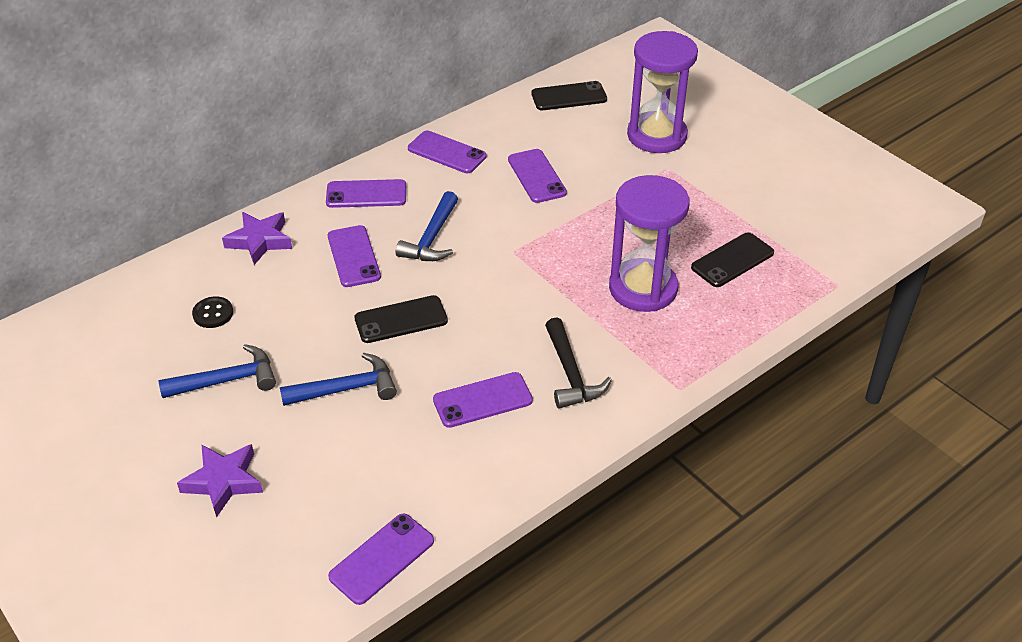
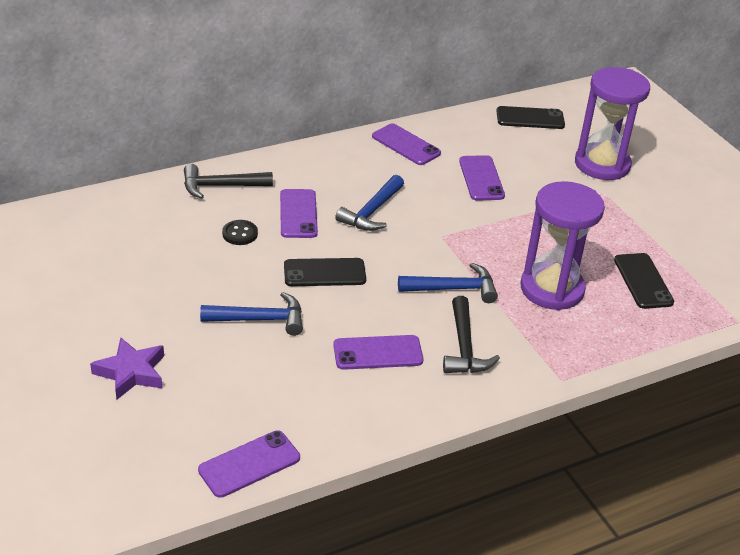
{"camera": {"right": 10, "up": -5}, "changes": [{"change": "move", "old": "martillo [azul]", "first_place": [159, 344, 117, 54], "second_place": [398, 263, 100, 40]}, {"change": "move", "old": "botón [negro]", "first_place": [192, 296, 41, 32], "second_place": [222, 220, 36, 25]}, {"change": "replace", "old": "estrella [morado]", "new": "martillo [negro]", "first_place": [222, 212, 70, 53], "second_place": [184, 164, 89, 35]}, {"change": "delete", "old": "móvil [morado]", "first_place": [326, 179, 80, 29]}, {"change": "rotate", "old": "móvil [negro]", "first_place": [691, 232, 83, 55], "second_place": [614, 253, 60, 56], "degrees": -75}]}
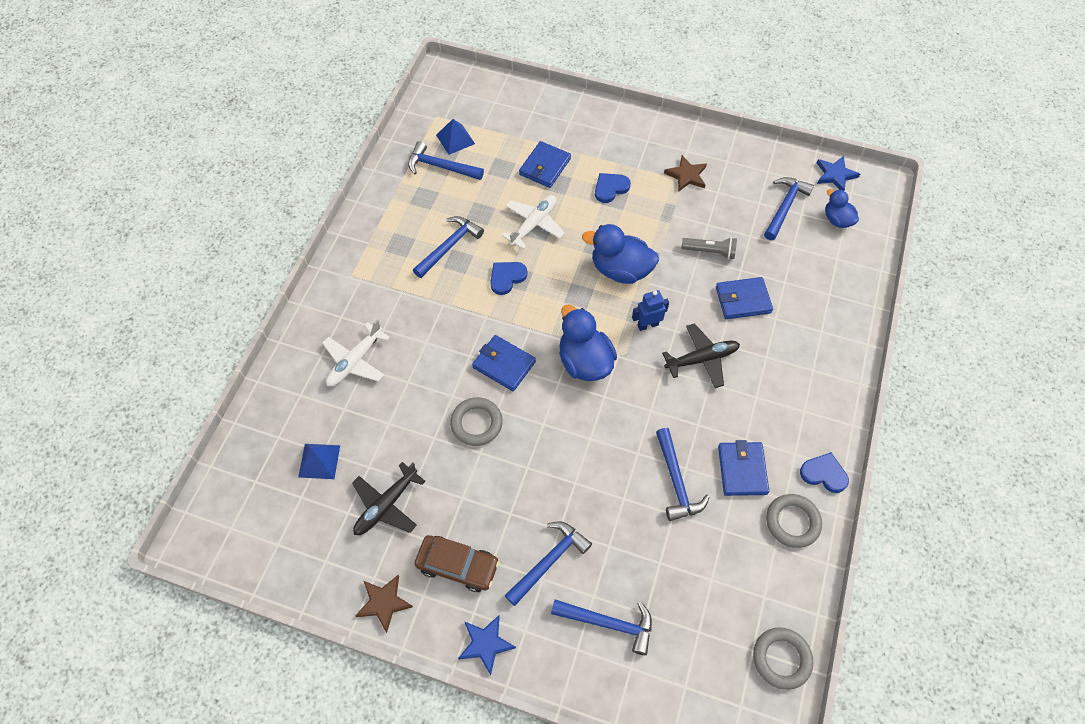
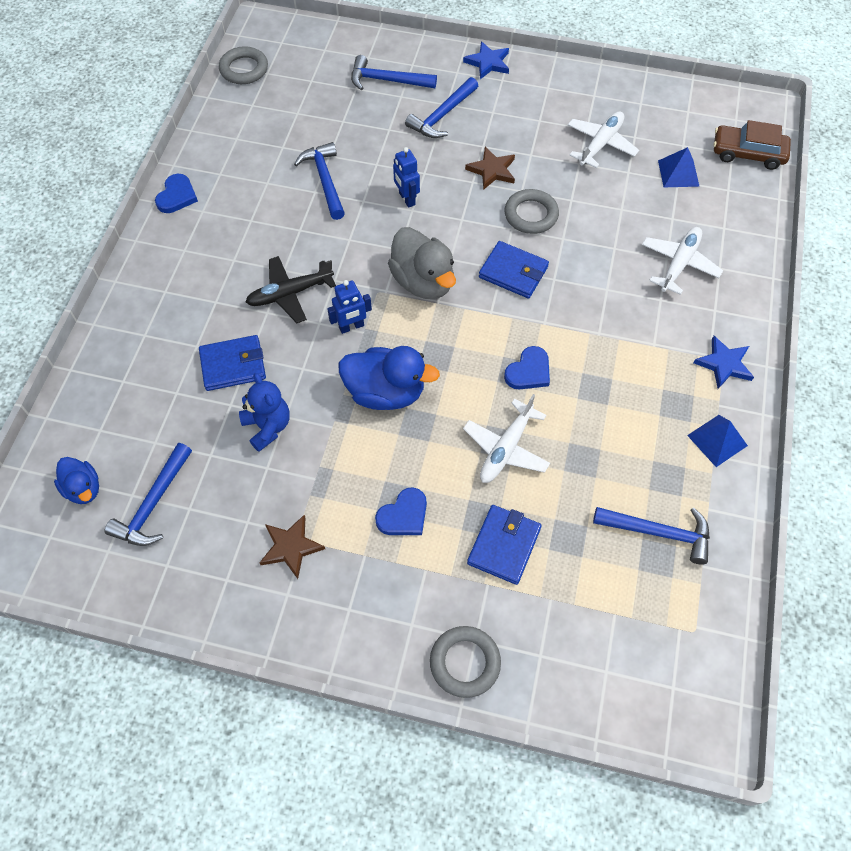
{"camera": {"right": 175, "up": 0}, "changes": [{"change": "recolor", "old": "avión [negro]", "new": "avión [blanco]", "first_place": [352, 462, 73, 73], "second_place": [568, 111, 71, 57]}, {"change": "move", "old": "estrella [marrón]", "first_place": [355, 575, 58, 58], "second_place": [465, 147, 50, 43]}, {"change": "delete", "old": "martillo [azul]", "first_place": [413, 216, 71, 62]}, {"change": "move", "old": "coche [marrón]", "first_place": [415, 535, 84, 57], "second_place": [714, 120, 77, 50]}, {"change": "move", "old": "pirámide [azul]", "first_place": [436, 119, 39, 36], "second_place": [687, 415, 61, 52]}, {"change": "recolor", "old": "pato [azul]", "new": "pato [gris]", "first_place": [559, 304, 58, 77], "second_place": [388, 227, 68, 72]}, {"change": "replace", "old": "lámpara de mano [gris]", "new": "osito [azul]", "first_place": [681, 237, 56, 22], "second_place": [239, 373, 51, 79]}, {"change": "delete", "old": "cartera [azul]", "first_place": [718, 440, 51, 56]}, {"change": "move", "old": "anillo [gris]", "first_place": [766, 494, 56, 54], "second_place": [430, 626, 71, 72]}, {"change": "rotate", "old": "corazón [azul]", "first_place": [800, 452, 49, 41], "second_place": [155, 174, 43, 39], "degrees": -90}, {"change": "move", "old": "estrella [azul]", "first_place": [817, 156, 43, 35], "second_place": [694, 336, 60, 53]}, {"change": "insert", "new": "robot [azul]", "second_place": [393, 147, 27, 61]}]}
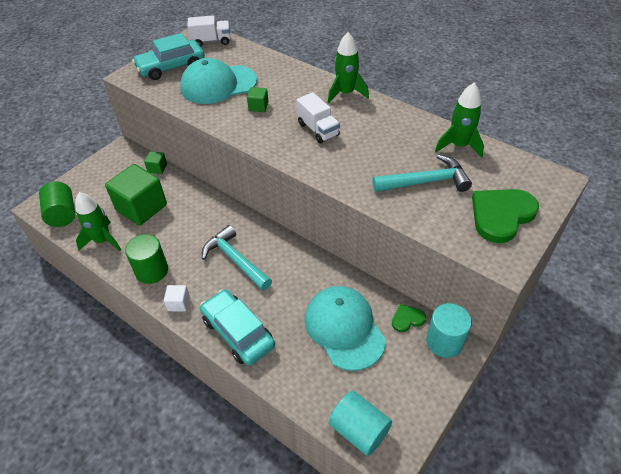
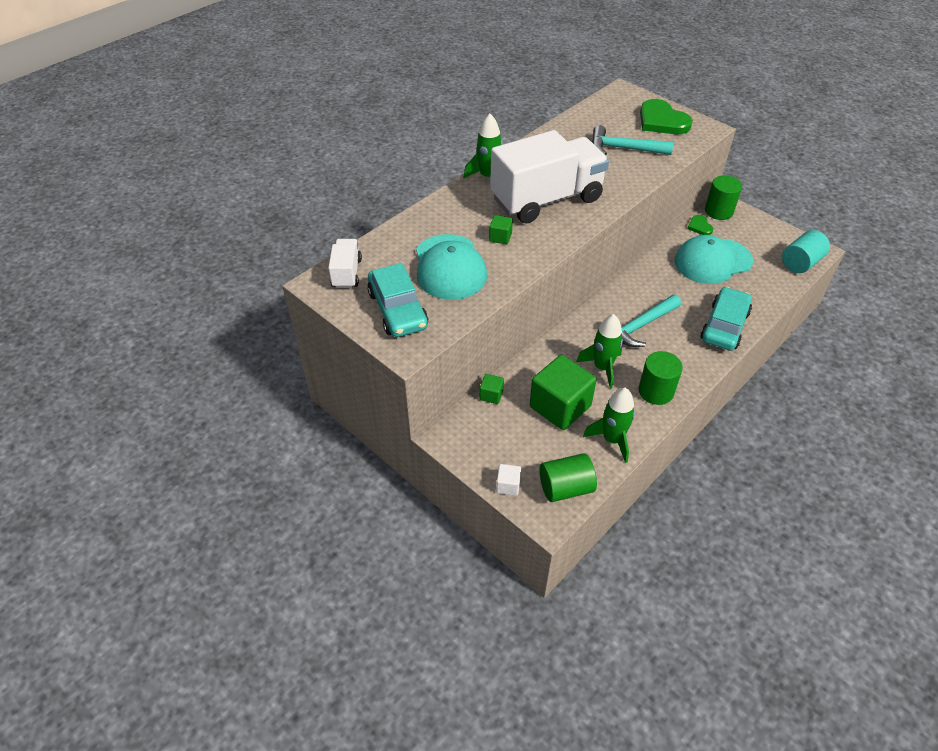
{"camera": {"right": -85, "up": 0}, "changes": [{"change": "move", "old": "cubo [blanco]", "first_place": [164, 285, 26, 27], "second_place": [496, 464, 25, 32]}, {"change": "rotate", "old": "coche [turquesa]", "first_place": [200, 289, 75, 77], "second_place": [700, 287, 52, 64], "degrees": 150}, {"change": "resize", "old": "camión [blanco]", "first_place": [296, 92, 44, 52], "second_place": [490, 130, 119, 93], "factor": 2.2}, {"change": "rotate", "old": "martillo [turquesa]", "first_place": [372, 154, 100, 38], "second_place": [592, 125, 82, 30], "degrees": -75}, {"change": "recolor", "old": "cilindro [turquesa]", "new": "cilindro [verde]", "first_place": [426, 303, 46, 55], "second_place": [705, 175, 37, 45]}, {"change": "move", "old": "cohete [verde]", "first_place": [435, 83, 49, 75], "second_place": [576, 314, 47, 75]}]}
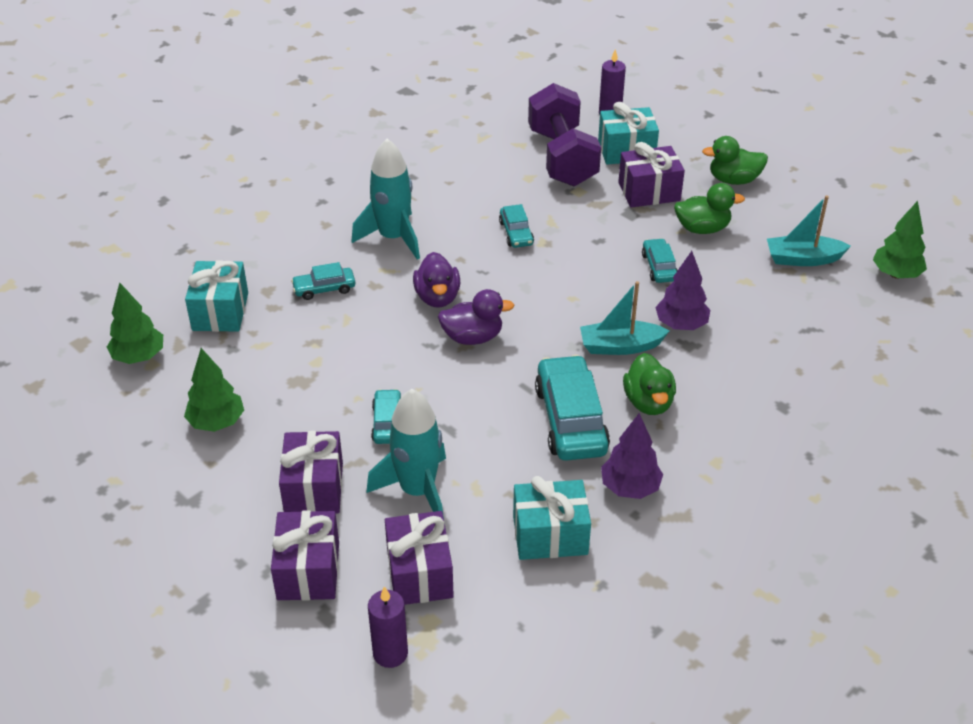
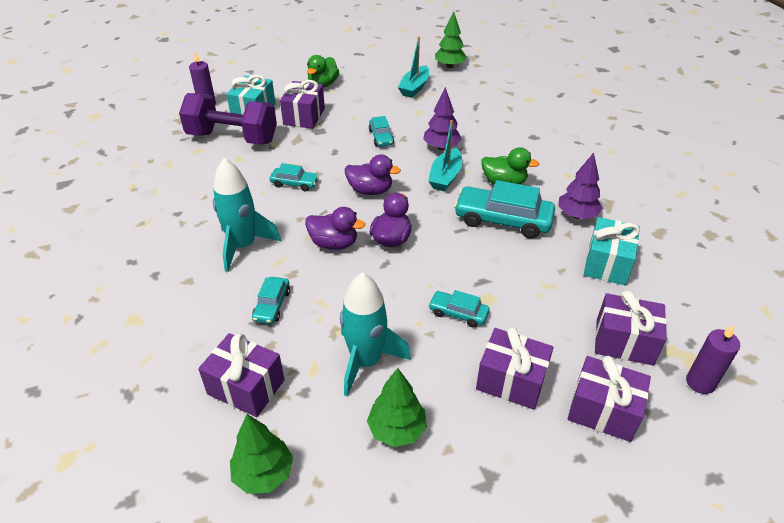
{"camera": {"right": -65, "up": 0}, "changes": [{"change": "recolor", "old": "regalo [turquesa]", "new": "regalo [morado]", "first_place": [185, 260, 63, 72], "second_place": [198, 333, 87, 84]}, {"change": "move", "old": "cohete [turquesa]", "first_place": [366, 389, 80, 129], "second_place": [340, 272, 71, 125]}, {"change": "rotate", "old": "coche [turquesa]", "first_place": [642, 238, 36, 45], "second_place": [369, 116, 25, 31], "degrees": -120}, {"change": "delete", "old": "pato [verde]", "first_place": [674, 183, 71, 51]}, {"change": "insert", "new": "pato [morado]", "second_place": [345, 154, 56, 41]}]}
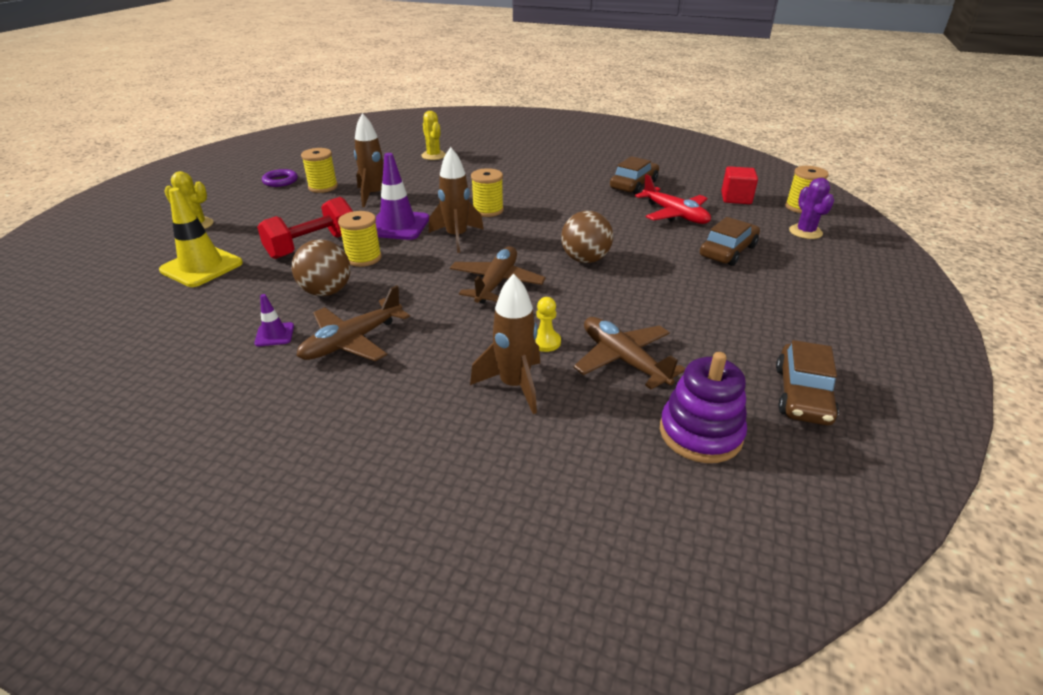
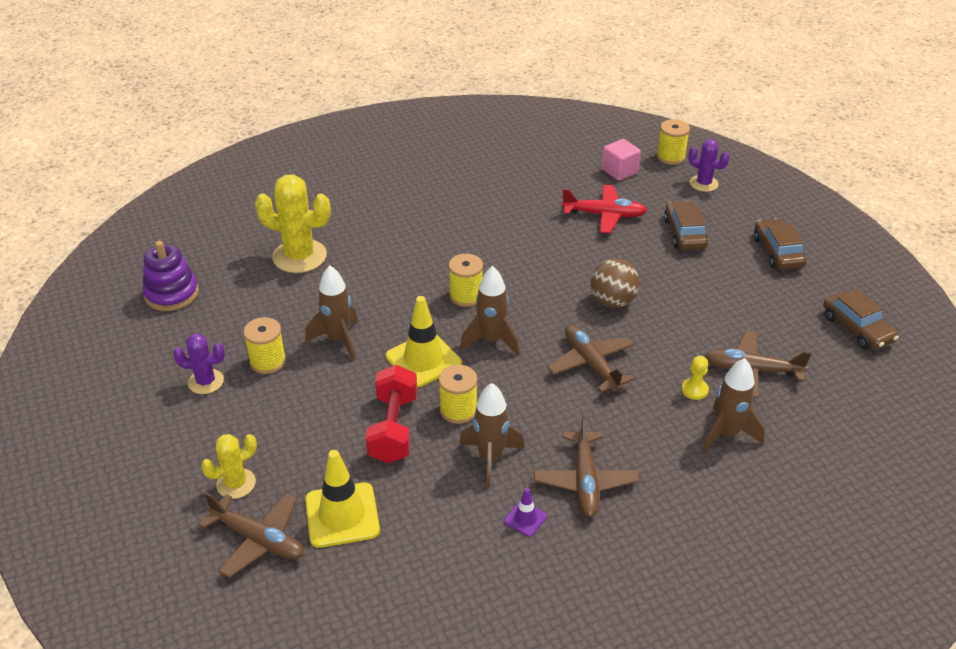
{"camera": {"right": -45, "up": 5}, "changes": [{"change": "replace", "old": "anillo [morado]", "new": "cactus [morado]", "first_place": [262, 169, 36, 18], "second_place": [173, 333, 52, 61]}, {"change": "replace", "old": "pelota [marrón]", "new": "cohete [marrón]", "first_place": [292, 239, 59, 57], "second_place": [459, 383, 66, 106]}, {"change": "recolor", "old": "cono de tráfico [morado]", "new": "cono de tráfico [amarillo]", "first_place": [375, 153, 54, 87], "second_place": [386, 296, 76, 92]}, {"change": "resize", "old": "cactus [amarillo]", "first_place": [421, 111, 25, 49], "second_place": [255, 175, 76, 98], "factor": 1.74}, {"change": "move", "old": "coche [marrón]", "first_place": [610, 156, 49, 39], "second_place": [754, 218, 53, 52]}, {"change": "move", "old": "juguete apilable [morado]", "first_place": [660, 352, 87, 111], "second_place": [142, 241, 57, 70]}, {"change": "recolor", "old": "cubo [rojo]", "new": "cubo [rosa]", "first_place": [721, 166, 37, 38], "second_place": [602, 139, 39, 42]}, {"change": "insert", "new": "avión [marrón]", "second_place": [199, 492, 105, 86]}]}
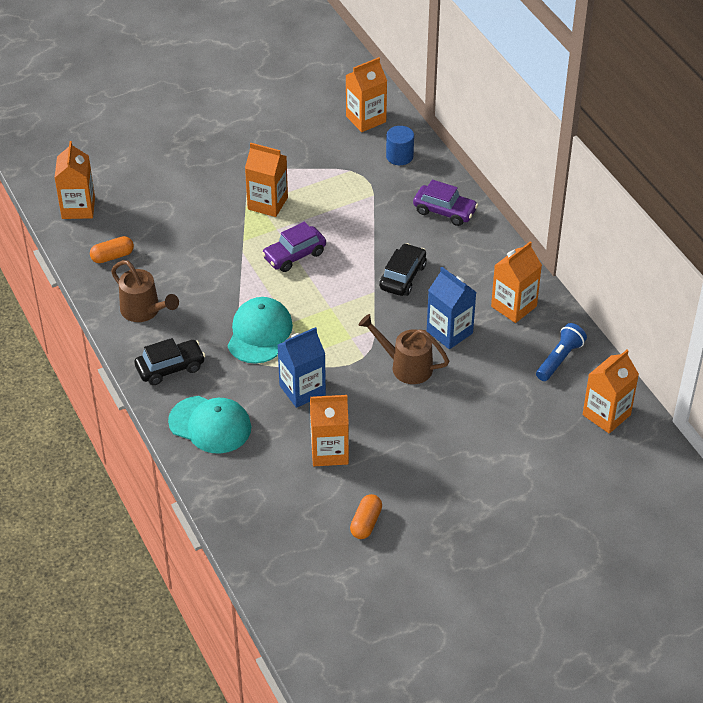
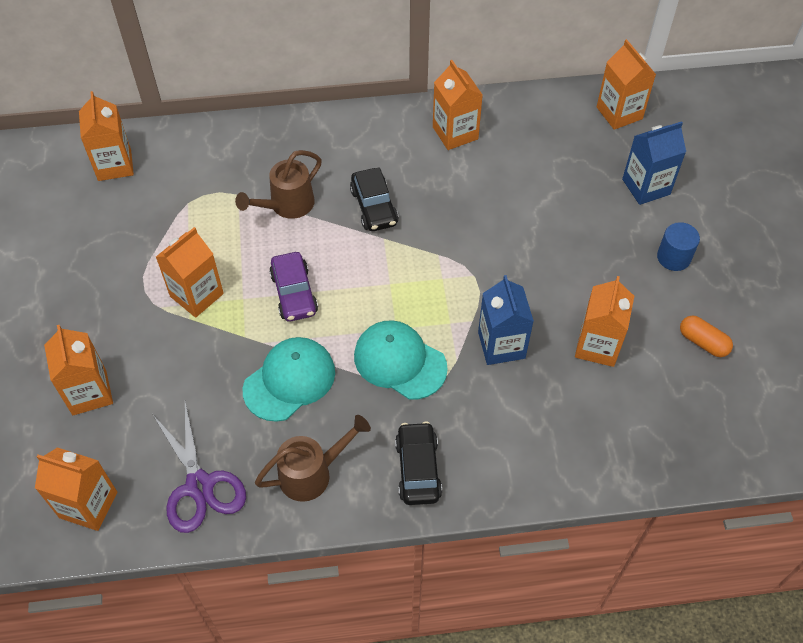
{"camera": {"right": -70, "up": 10}, "changes": [{"change": "replace", "old": "cápsula [naranja]", "new": "tijeras [morado]", "first_place": [90, 236, 44, 27], "second_place": [153, 402, 93, 131]}, {"change": "move", "old": "gorra [turquesa]", "first_place": [168, 396, 83, 58], "second_place": [243, 337, 92, 85]}, {"change": "move", "old": "regadera [marrón]", "first_place": [358, 314, 91, 70], "second_place": [235, 150, 87, 69]}, {"change": "rotate", "old": "coche [negro]", "first_place": [379, 243, 48, 53], "second_place": [350, 167, 49, 64], "degrees": -150}, {"change": "move", "old": "cilindro [azul]", "first_place": [386, 126, 28, 39], "second_place": [657, 222, 43, 49]}, {"change": "delete", "old": "coche [morado]", "first_place": [413, 180, 65, 46]}, {"change": "move", "old": "cartón de leche [azul]", "first_place": [427, 267, 49, 82], "second_place": [622, 121, 64, 84]}, {"change": "delete", "old": "lámpara de mano [azul]", "first_place": [536, 323, 51, 58]}, {"change": "insert", "new": "cartón de leche [naranja]", "second_place": [44, 325, 69, 90]}]}
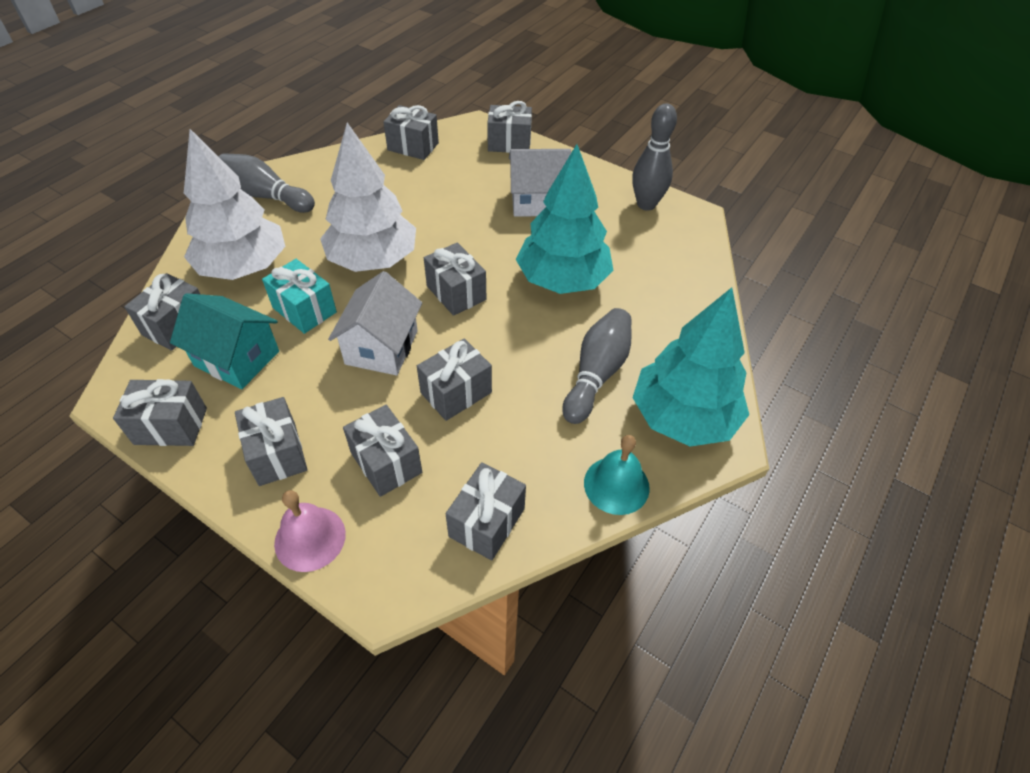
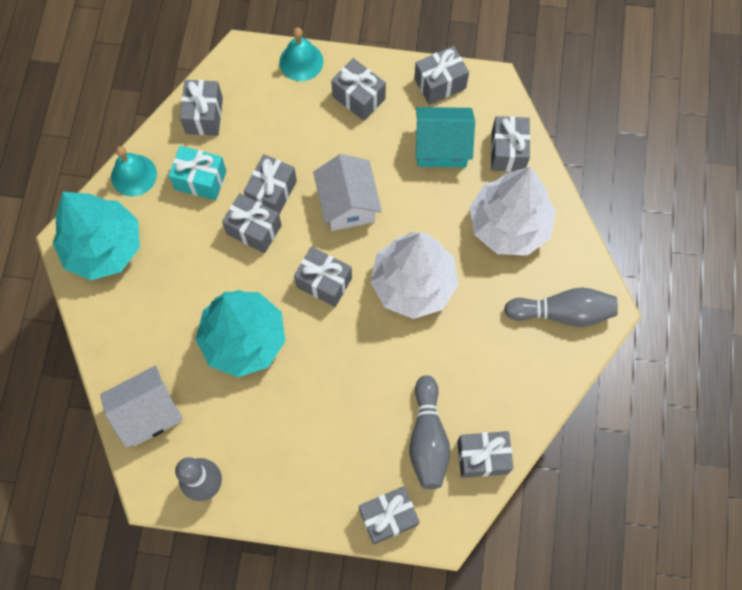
{"camera": {"right": 155, "up": 20}, "changes": [{"change": "move", "old": "regalo [turquesa]", "first_place": [262, 259, 75, 75], "second_place": [169, 146, 57, 54]}, {"change": "recolor", "old": "campana [rosa]", "new": "campana [turquesa]", "first_place": [274, 490, 72, 82], "second_place": [279, 27, 44, 54]}, {"change": "move", "old": "regalo [gris]", "first_place": [343, 405, 79, 92], "second_place": [222, 193, 60, 60]}, {"change": "move", "old": "casa [blanco]", "first_place": [509, 149, 62, 68], "second_place": [100, 365, 82, 83]}, {"change": "move", "old": "bolo [gris]", "first_place": [562, 308, 70, 116], "second_place": [409, 375, 42, 114]}]}
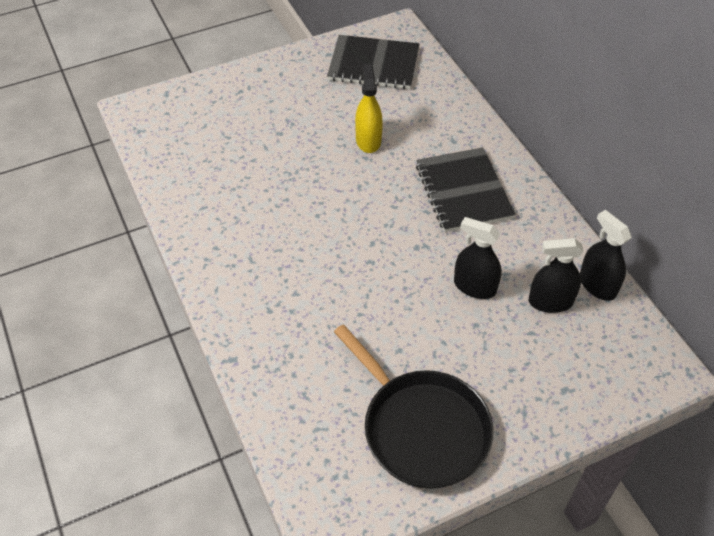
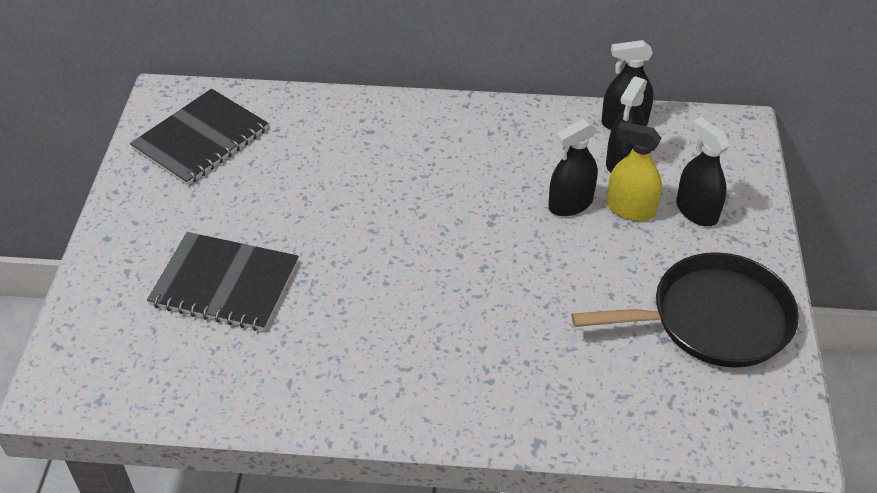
{"camera": {"right": -60, "up": -5}, "changes": [{"change": "move", "old": "pulverizador [amarillo]", "first_place": [355, 64, 28, 89], "second_place": [607, 121, 55, 100]}, {"change": "move", "old": "cuaderno [negro]", "first_place": [416, 147, 99, 85], "second_place": [147, 232, 152, 99]}, {"change": "insert", "new": "pulverizador [negro]", "second_place": [676, 117, 54, 109]}]}
